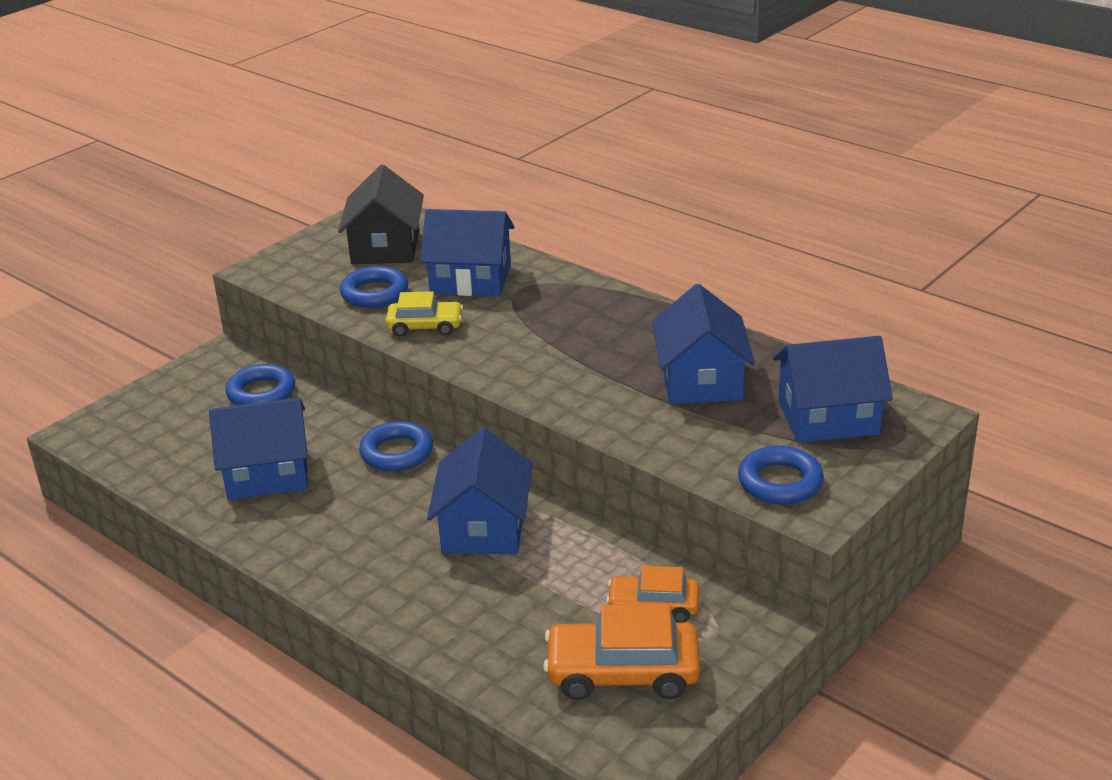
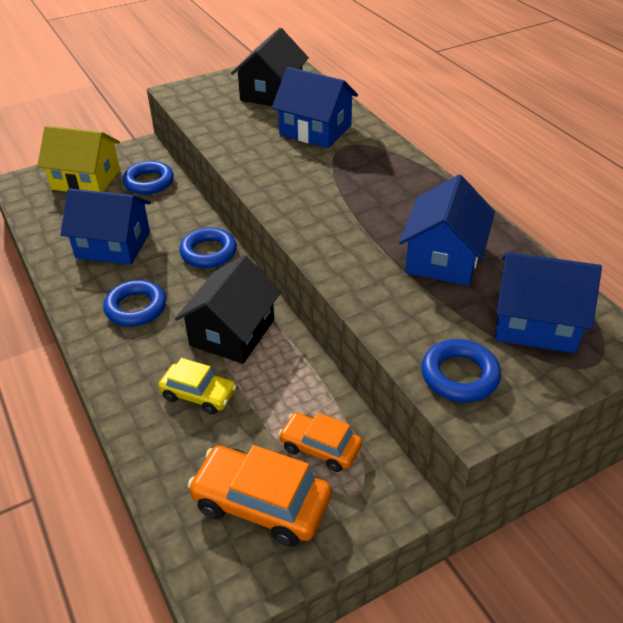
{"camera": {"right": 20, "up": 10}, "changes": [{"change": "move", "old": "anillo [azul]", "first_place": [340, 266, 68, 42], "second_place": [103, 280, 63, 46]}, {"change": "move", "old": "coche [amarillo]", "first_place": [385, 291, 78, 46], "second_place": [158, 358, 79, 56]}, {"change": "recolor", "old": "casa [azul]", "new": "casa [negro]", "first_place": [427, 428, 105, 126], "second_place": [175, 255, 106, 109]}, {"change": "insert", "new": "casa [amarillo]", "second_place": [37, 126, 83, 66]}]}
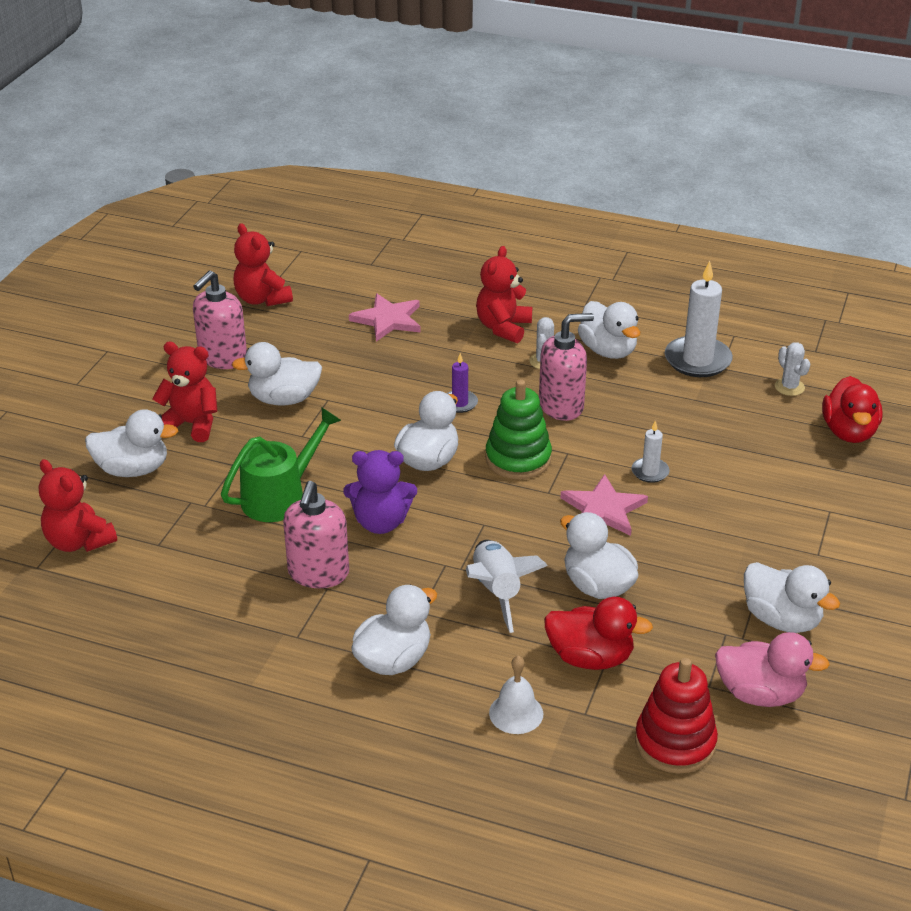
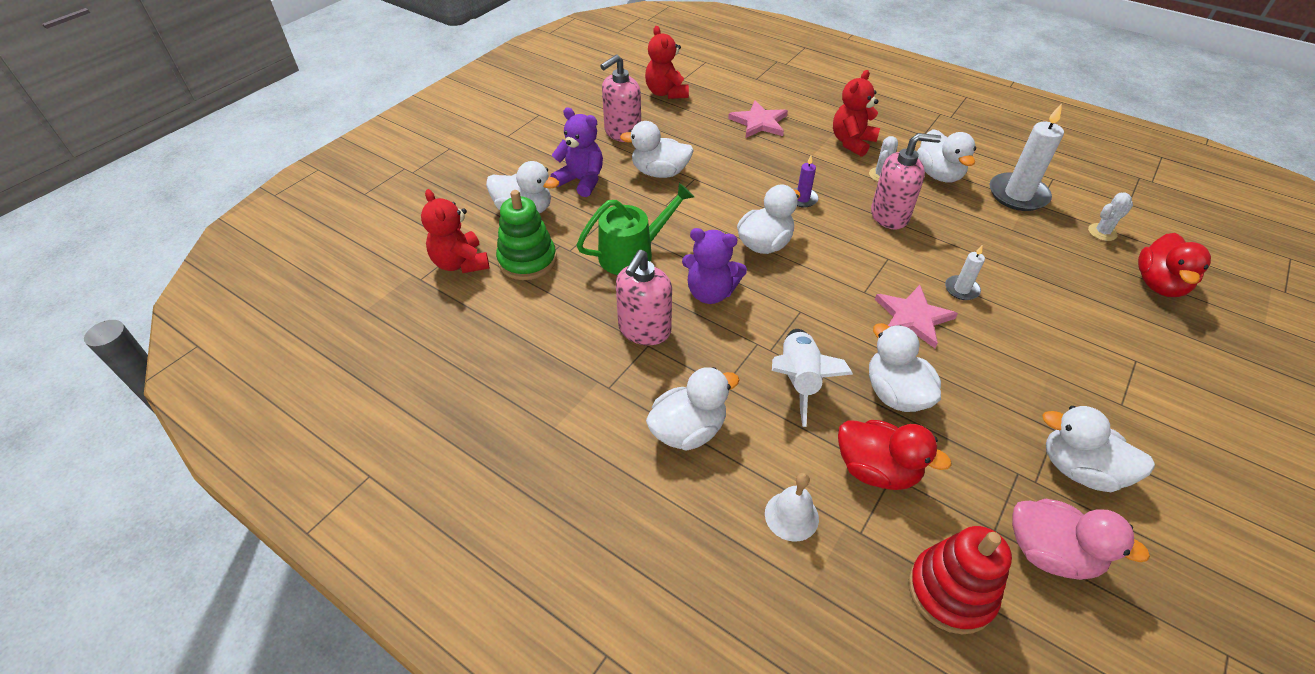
{"camera": {"right": 15, "up": 10}, "changes": [{"change": "recolor", "old": "osito [rojo]", "new": "osito [morado]", "first_place": [152, 342, 65, 100], "second_place": [551, 108, 52, 89]}, {"change": "move", "old": "juguete apilable [verde]", "first_place": [485, 379, 67, 100], "second_place": [496, 190, 61, 90]}, {"change": "rotate", "old": "pato [blanco]", "first_place": [744, 562, 96, 71], "second_place": [1042, 406, 113, 86], "degrees": 150}, {"change": "rotate", "old": "cactus [blanco]", "first_place": [775, 342, 36, 54], "second_place": [1088, 193, 45, 48], "degrees": 75}]}
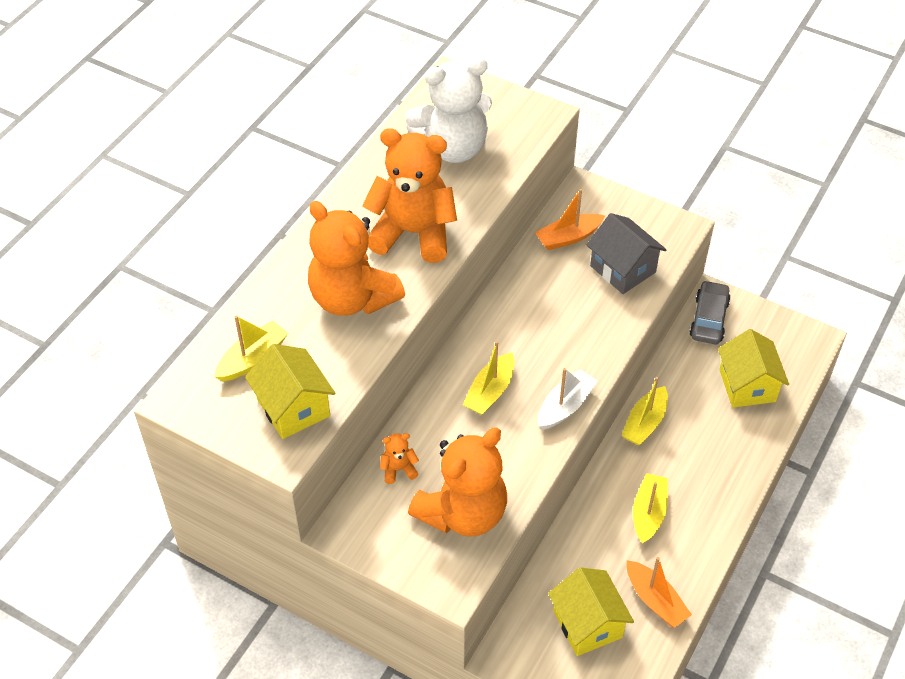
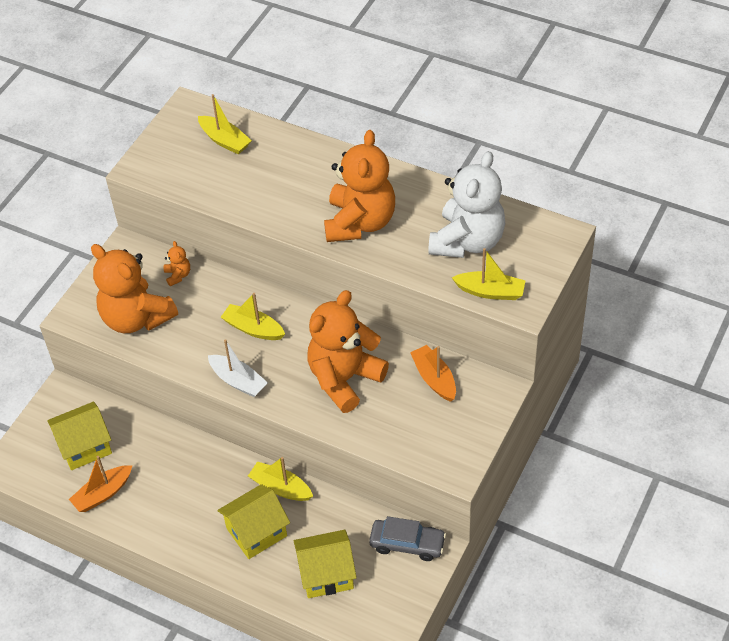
{"camera": {"right": 90, "up": 0}, "changes": [{"change": "move", "old": "casa [amarillo]", "first_place": [245, 344, 91, 95], "second_place": [217, 484, 73, 75]}, {"change": "move", "old": "osito [naranja]", "first_place": [308, 201, 97, 115], "second_place": [307, 290, 82, 123]}, {"change": "rotate", "old": "osito [blanco]", "first_place": [405, 57, 87, 106], "second_place": [428, 151, 77, 107], "degrees": -135}, {"change": "delete", "old": "casa [gris]", "first_place": [587, 213, 80, 81]}, {"change": "move", "old": "barco [amarillo]", "first_place": [633, 473, 35, 71], "second_place": [452, 248, 73, 52]}]}
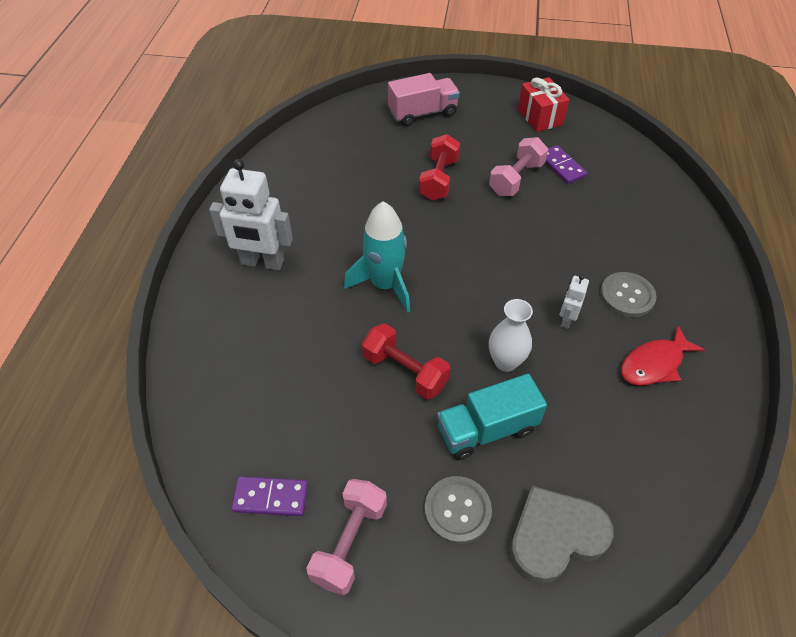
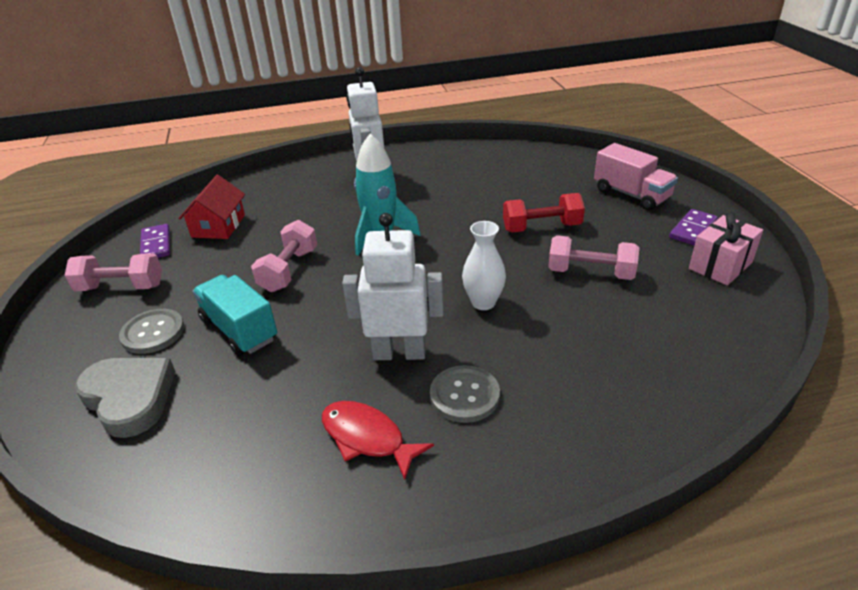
{"camera": {"right": 70, "up": -15}, "changes": [{"change": "recolor", "old": "mancuerna [rojo]", "new": "mancuerna [rosa]", "first_place": [362, 323, 88, 76], "second_place": [251, 220, 66, 72]}, {"change": "move", "old": "florero [blanco]", "first_place": [489, 299, 44, 73], "second_place": [462, 221, 44, 89]}, {"change": "recolor", "old": "regalo [rojo]", "new": "regalo [rosa]", "first_place": [518, 77, 51, 55], "second_place": [689, 212, 74, 73]}, {"change": "move", "old": "ficha de dominó [morado]", "first_place": [545, 145, 42, 39], "second_place": [669, 209, 49, 37]}, {"change": "resize", "old": "robot [blanco]", "first_place": [560, 275, 29, 54], "second_place": [342, 213, 102, 147], "factor": 2.03}, {"change": "insert", "new": "casa [rojo]", "second_place": [179, 175, 66, 64]}]}
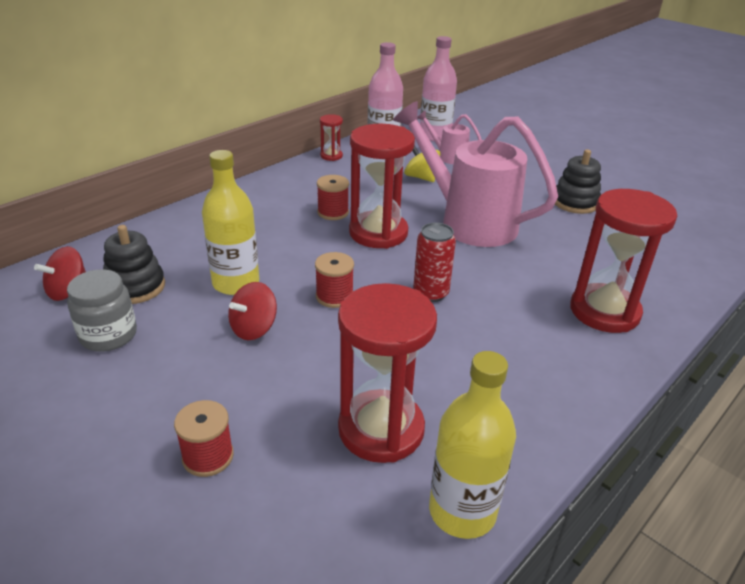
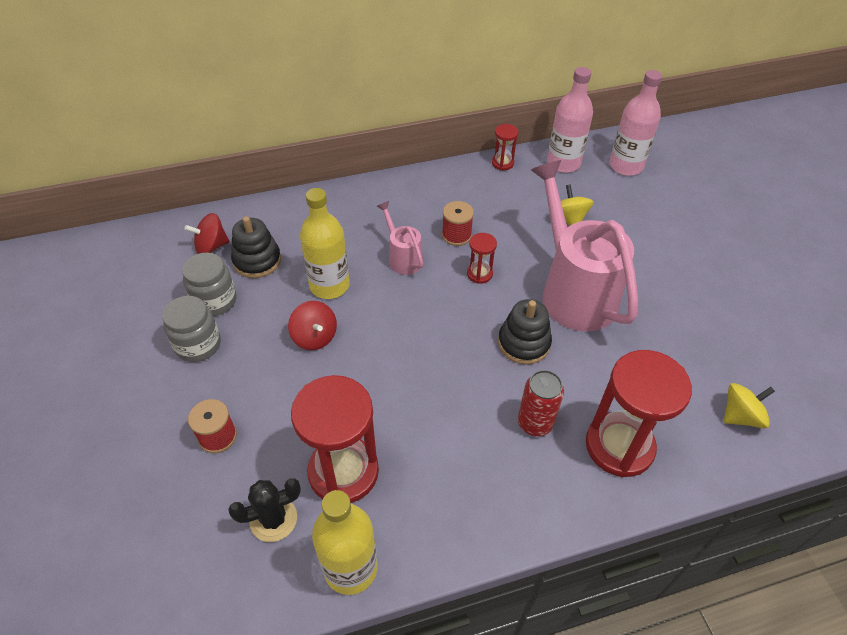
{"camera": {"right": 30, "up": 15}, "changes": [{"change": "rotate", "old": "peonza [rojo]", "first_place": [228, 282, 49, 58], "second_place": [288, 301, 49, 49], "degrees": -105}, {"change": "delete", "old": "carrete [rojo]", "first_place": [315, 252, 39, 56]}, {"change": "resize", "old": "reloj de arena [rojo]", "first_place": [349, 124, 66, 125], "second_place": [467, 233, 30, 51], "factor": 0.46}, {"change": "move", "old": "lata [rojo]", "first_place": [413, 222, 43, 80], "second_place": [518, 370, 46, 66]}, {"change": "move", "old": "regadera [rosa]", "first_place": [417, 110, 65, 54], "second_place": [377, 201, 47, 74]}, {"change": "move", "old": "juguete apilable [negro]", "first_place": [555, 149, 46, 65], "second_place": [498, 299, 54, 66]}, {"change": "insert", "new": "tarro [gris]", "second_place": [162, 296, 59, 66]}, {"change": "insert", "new": "cactus [negro]", "second_place": [228, 478, 73, 64]}, {"change": "insert", "new": "peonza [amarillo]", "second_place": [724, 383, 51, 46]}]}
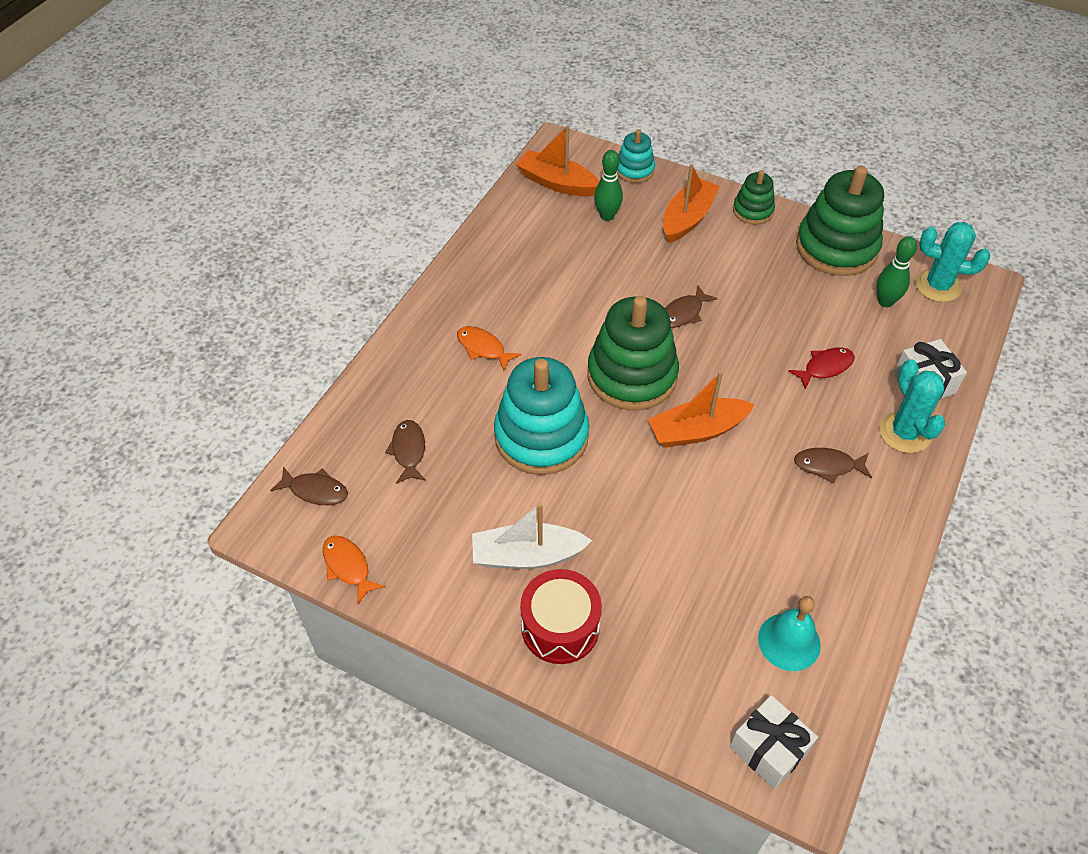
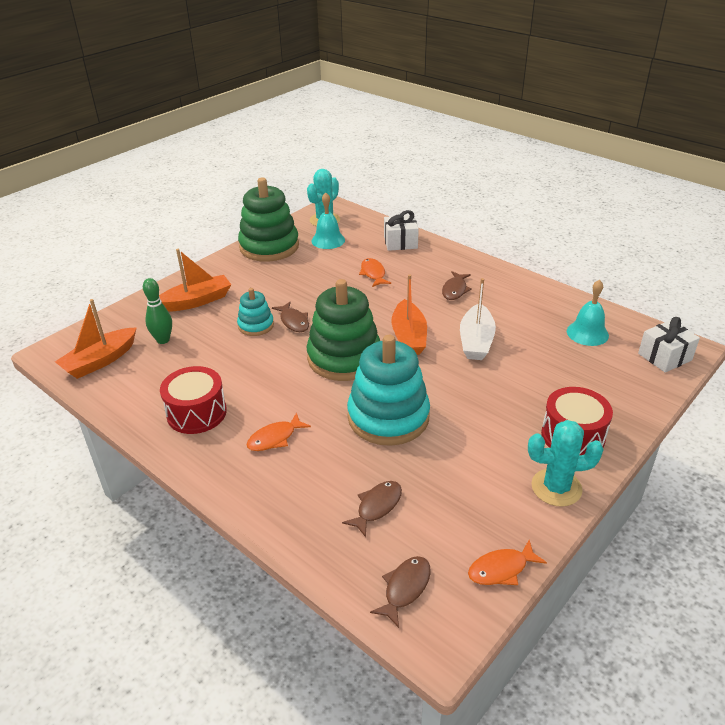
{"camera": {"right": -75, "up": -15}, "changes": [{"change": "rotate", "old": "pez [marrón]", "first_place": [385, 420, 41, 64], "second_place": [342, 481, 60, 56], "degrees": 120}, {"change": "move", "old": "barco [blanco]", "first_place": [472, 503, 120, 66], "second_place": [460, 278, 36, 82]}, {"change": "move", "old": "juguete apilable [turquesa]", "first_place": [617, 129, 38, 54], "second_place": [237, 288, 37, 48]}, {"change": "rotate", "old": "barco [naranja]", "first_place": [663, 164, 57, 79], "second_place": [159, 249, 72, 63], "degrees": 105}, {"change": "delete", "old": "juguete apilable [verde]", "first_place": [733, 170, 42, 55]}, {"change": "recolor", "old": "pez [rojo]", "new": "pez [naranja]", "first_place": [788, 348, 66, 42], "second_place": [359, 258, 32, 29]}, {"change": "replace", "old": "bolo [verde]", "new": "campana [turquesa]", "first_place": [876, 236, 41, 71], "second_place": [311, 192, 34, 57]}, {"change": "move", "old": "cactus [turquesa]", "first_place": [879, 359, 67, 94], "second_place": [528, 420, 76, 87]}, {"change": "insert", "new": "tambor [rojo]", "second_place": [160, 366, 67, 68]}]}
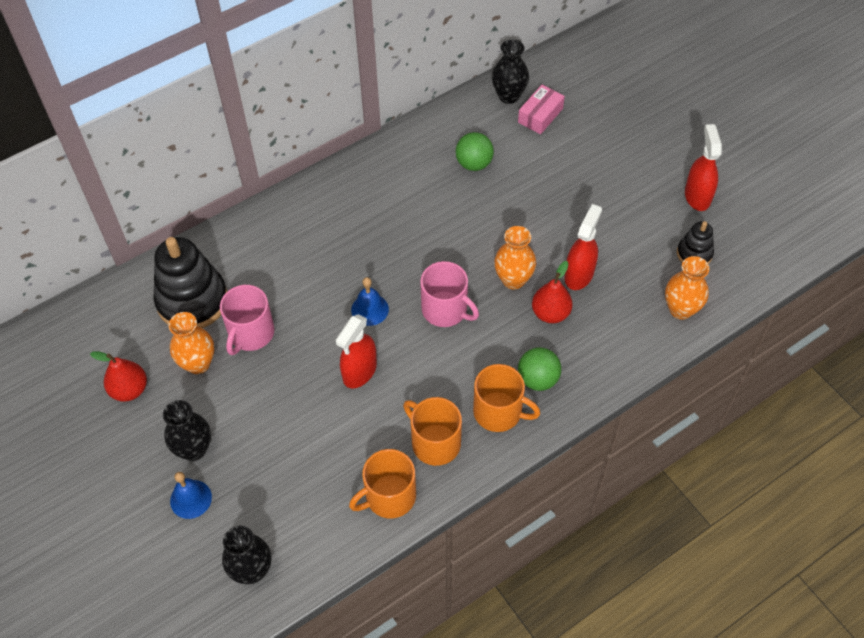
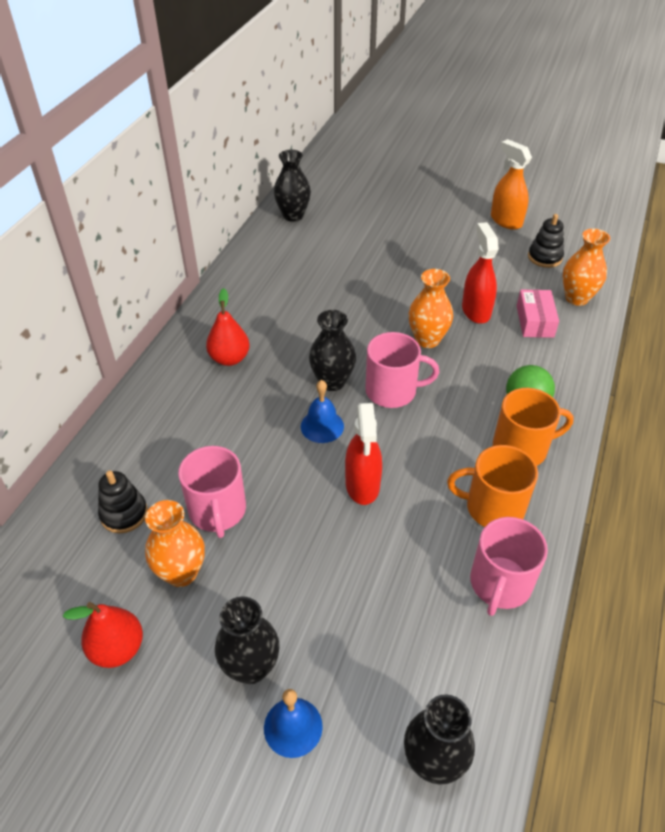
{"camera": {"right": -35, "up": -10}, "changes": [{"change": "resize", "old": "juguete apilable [negro]", "first_place": [153, 237, 74, 91], "second_place": [98, 471, 50, 62], "factor": 0.51}, {"change": "recolor", "old": "taza [naranja]", "new": "taza [rosa]", "first_place": [349, 449, 67, 69], "second_place": [470, 517, 78, 99]}, {"change": "delete", "old": "pelota [verde]", "first_place": [456, 132, 38, 39]}, {"change": "move", "old": "caja [rosa]", "first_place": [518, 85, 47, 49], "second_place": [517, 289, 42, 49]}, {"change": "move", "old": "pera [rojo]", "first_place": [532, 261, 41, 62], "second_place": [206, 288, 44, 78]}, {"change": "recolor", "old": "pulverizador [rojo]", "new": "pulverizador [naranja]", "first_place": [685, 124, 37, 87], "second_place": [491, 139, 41, 91]}, {"change": "insert", "new": "florero [negro]", "second_place": [309, 310, 47, 81]}]}
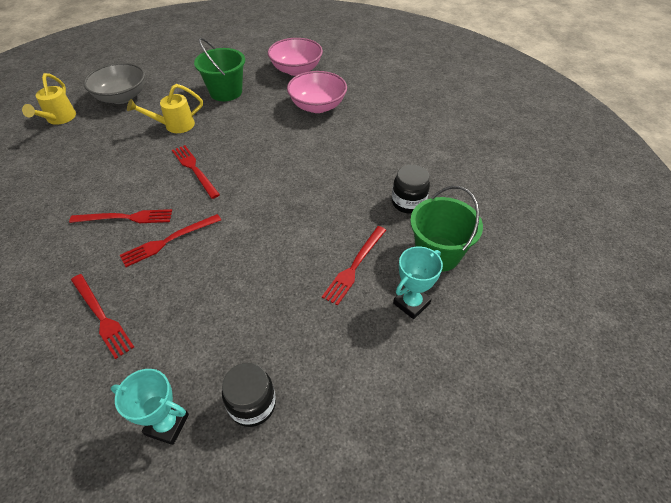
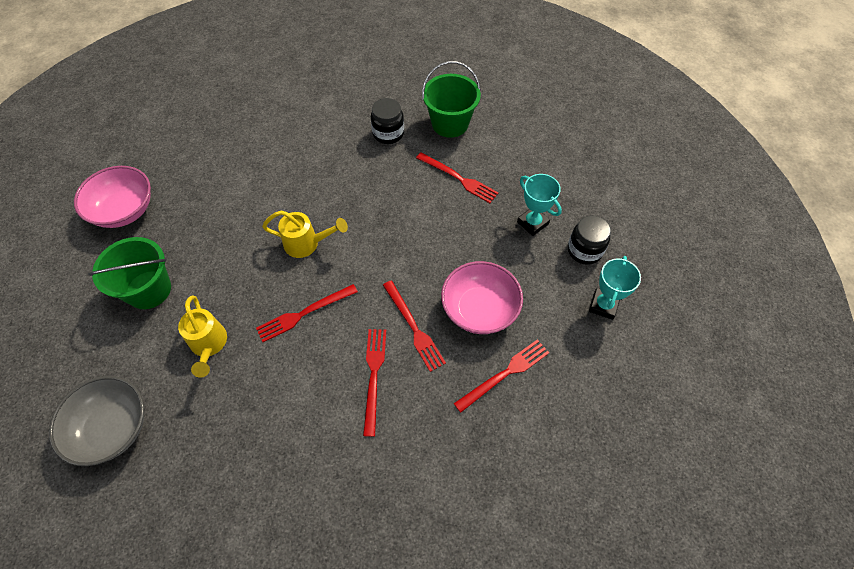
{"camera": {"right": -85, "up": 10}, "changes": [{"change": "move", "old": "regadera [amarillo]", "first_place": [22, 73, 54, 52], "second_place": [262, 210, 86, 48]}, {"change": "move", "old": "cuenco [rosa]", "first_place": [287, 71, 60, 42], "second_place": [441, 261, 82, 73]}, {"change": "move", "old": "trofeo [turquesa]", "first_place": [393, 246, 50, 73], "second_place": [517, 174, 45, 62]}]}
